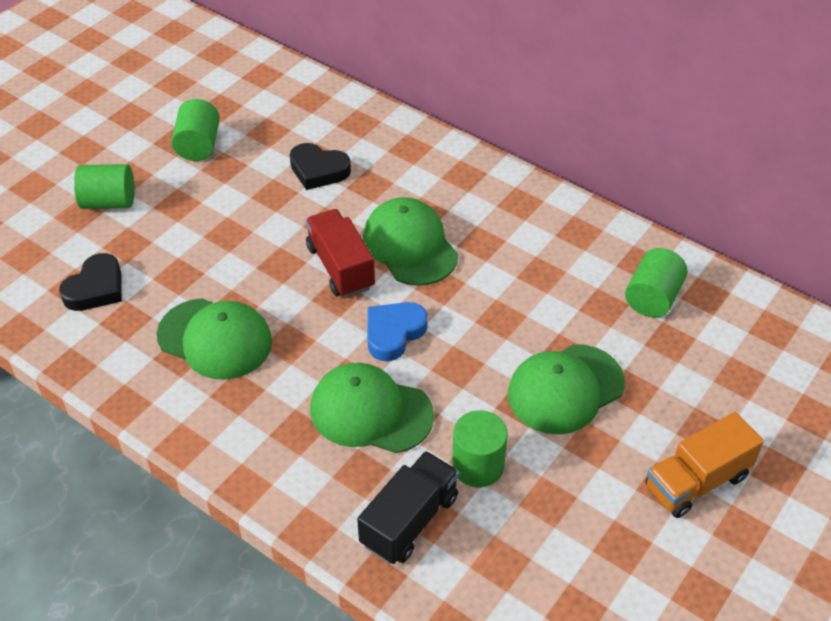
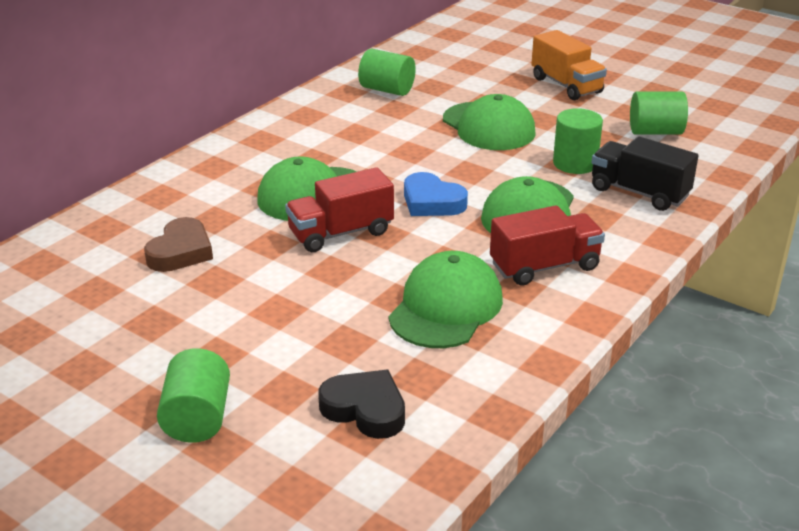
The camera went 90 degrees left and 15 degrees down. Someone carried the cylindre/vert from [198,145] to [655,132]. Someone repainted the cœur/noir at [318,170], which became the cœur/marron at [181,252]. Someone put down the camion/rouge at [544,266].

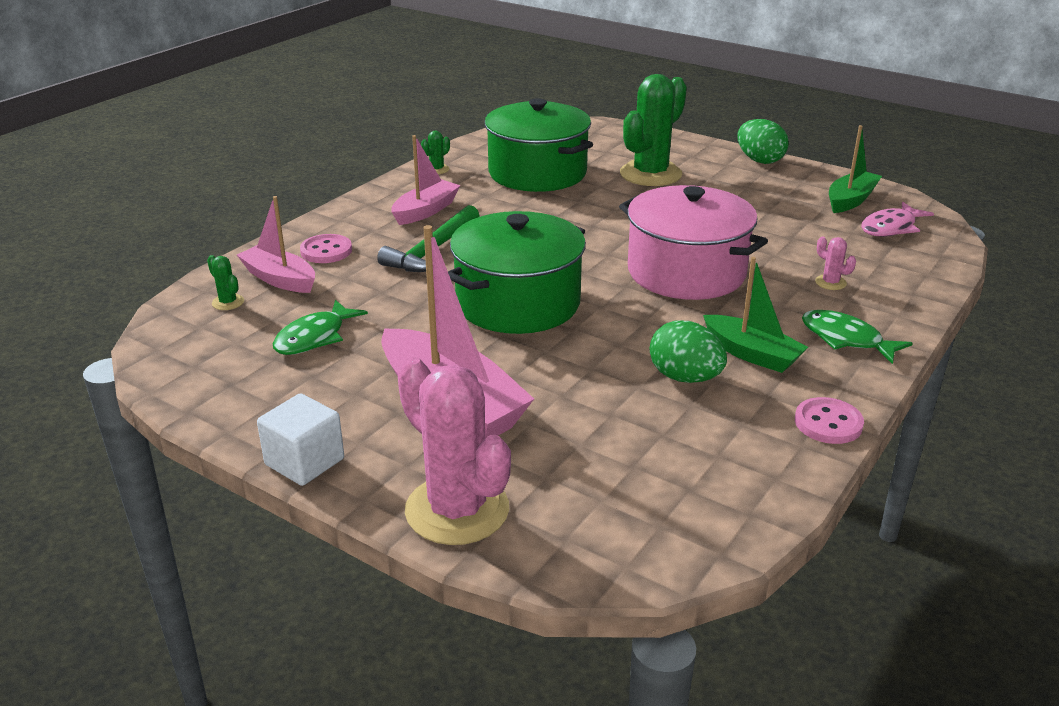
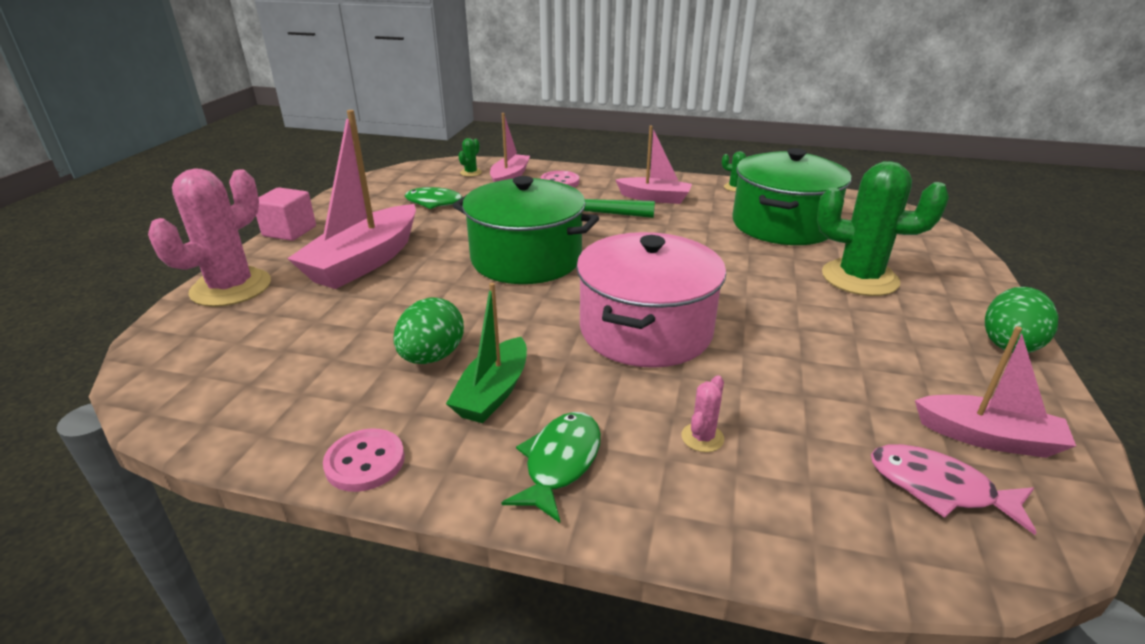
The camera went 70 degrees right and 0 degrees up. Someone repainted the bateau/vert at [850,200], which became the bateau/rose at [988,437]. Someone repainted the cube/blanc at [304,462], which became the cube/rose at [289,231].

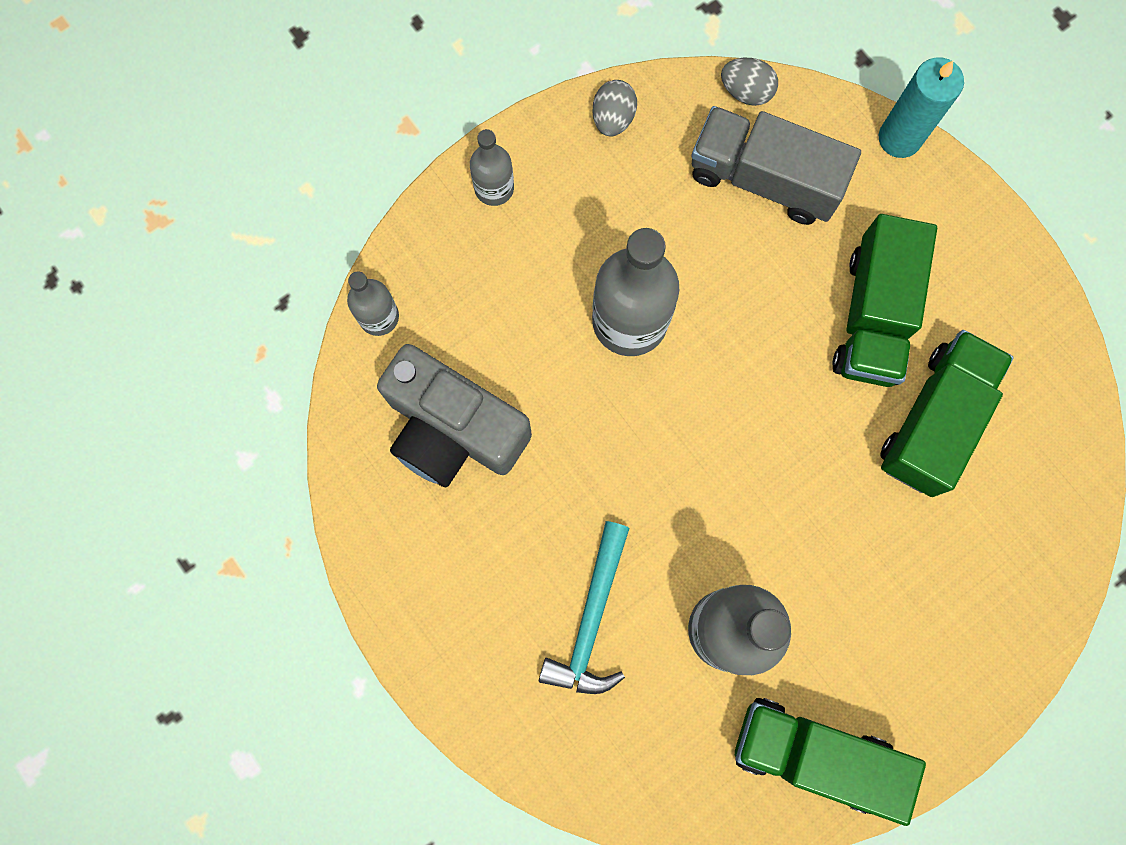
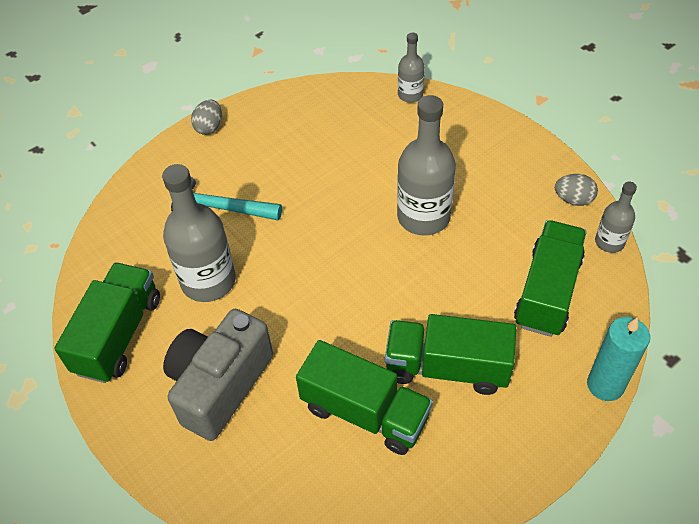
The camera went 90 degrees right and 25 degrees down. Someone carried the œuf/gris from [746,91] to [209,127]. Someone repainted the camion/gris at [764,178], which became the camion/vert at [547,291]. Someone carried the bouteille/gris from [494,188] to [609,242]. Someone carried the appareil photo/gris from [453,430] to [219,385].

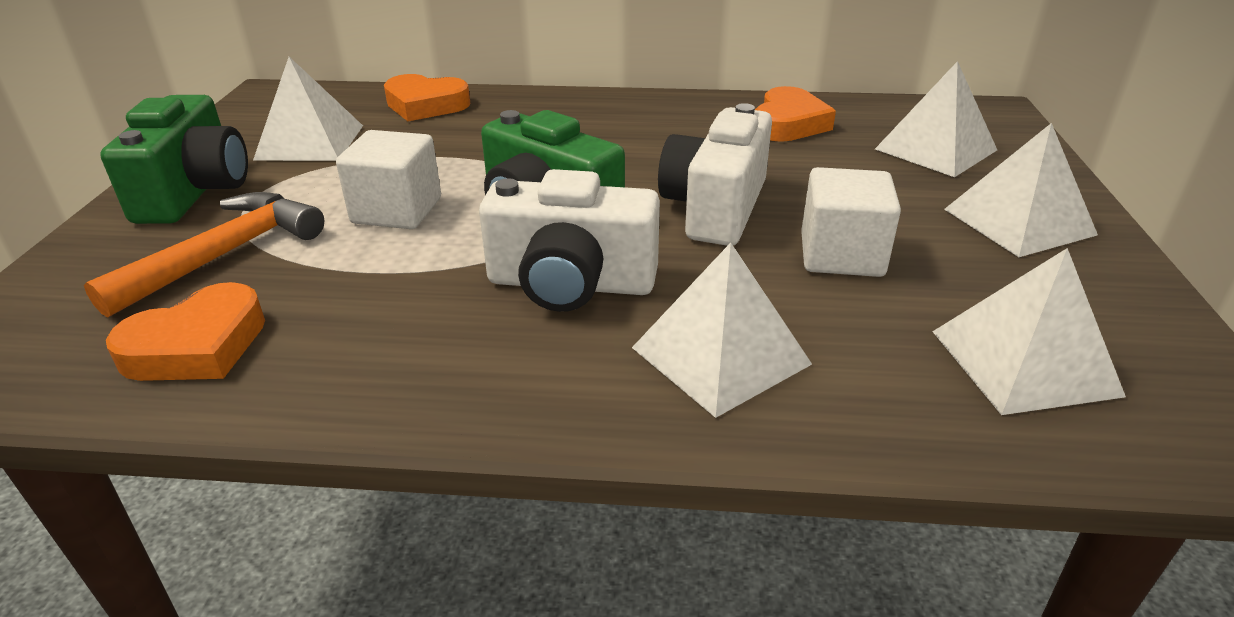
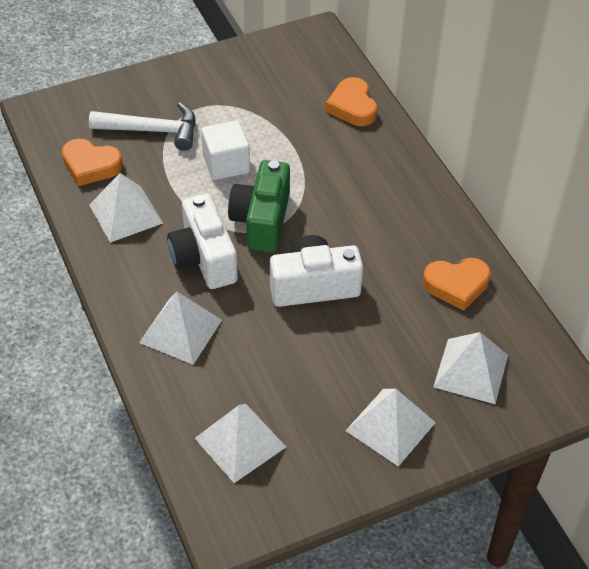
The camera went 60 degrees right and 15 degrees up. Someone carried the pyramide/blanc from [310,142] to [126,214]. Someone took away the appareil photo/vert at [195,191]. Someone took away the cube/blanc at [841,255]. Someone repainted the marteau/orange at [225,254], which became the marteau/blanc at [153,130].

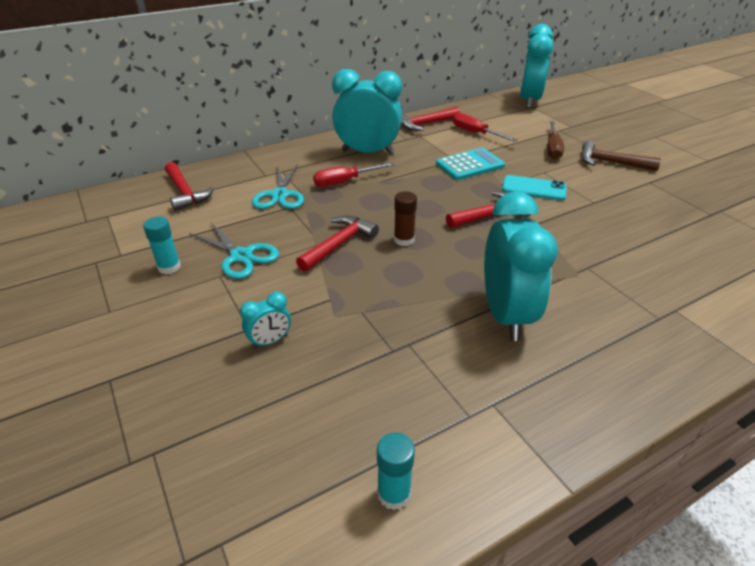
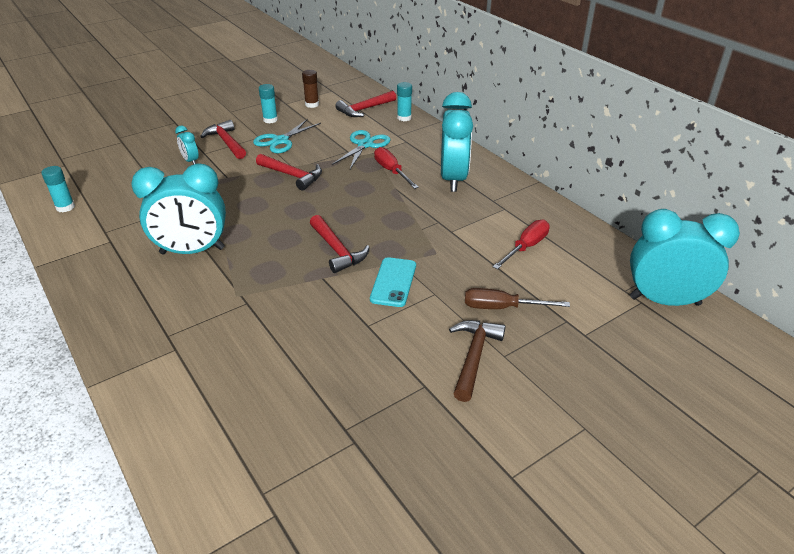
The camera went 85 degrees right and 0 degrees up. Someone carried the marteau/rouge from [425,124] to [226,142]. Someone took away the calculatrice/turquoise at [470,165]. Someone rotated the ciseaux/turquoise at [280,195] by 120 degrees clockwise. Someone carried the bâton de colle/marron from [404,240] to [312,104]. Someone put down the bâton de colle/turquoise at [404,118].

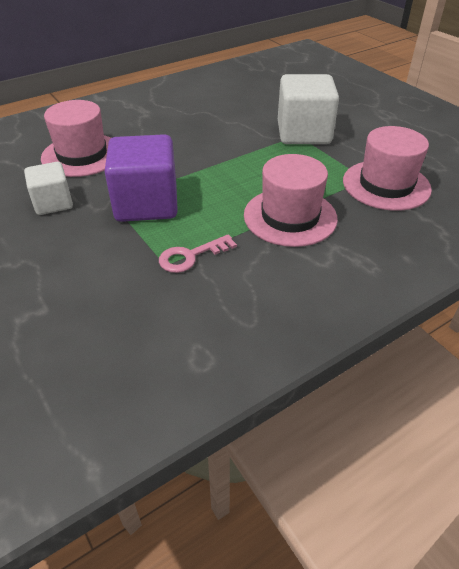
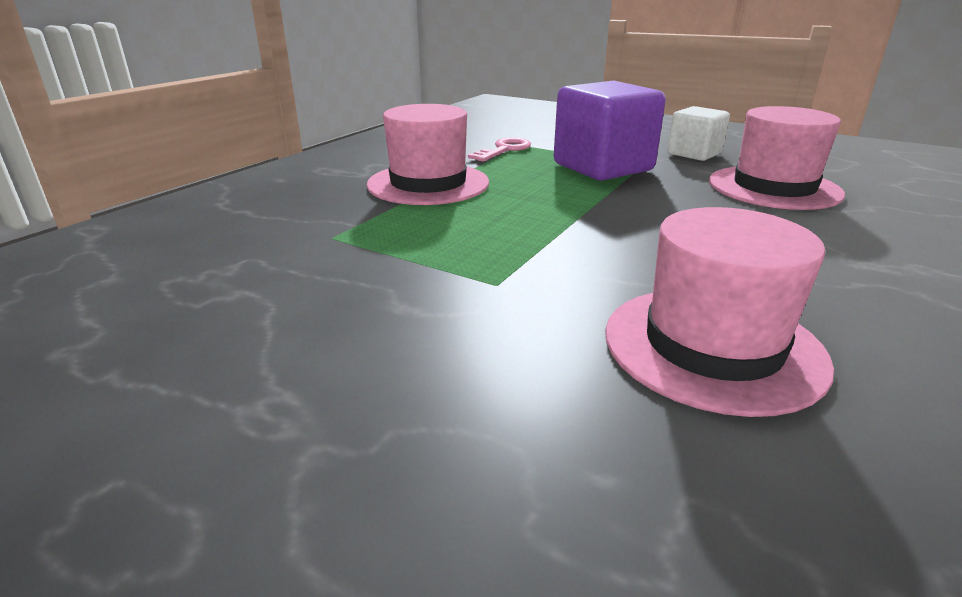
The camera went 155 degrees right and 15 degrees down. Someone took away the cube/blanc at [303,133]. Someone carried the chapeau/rose from [386,185] to [712,346].

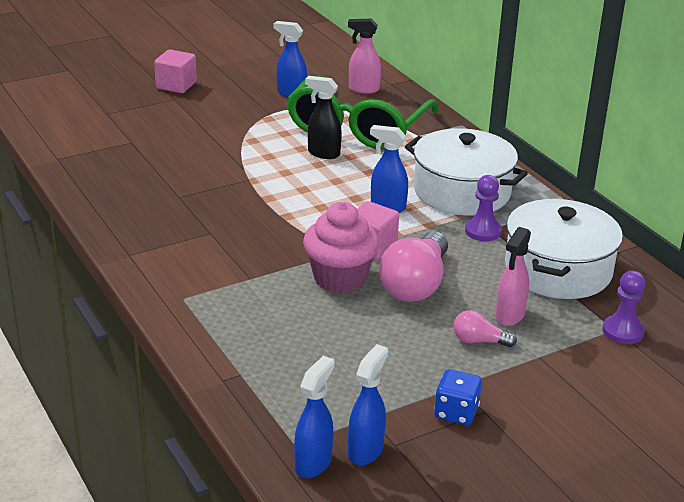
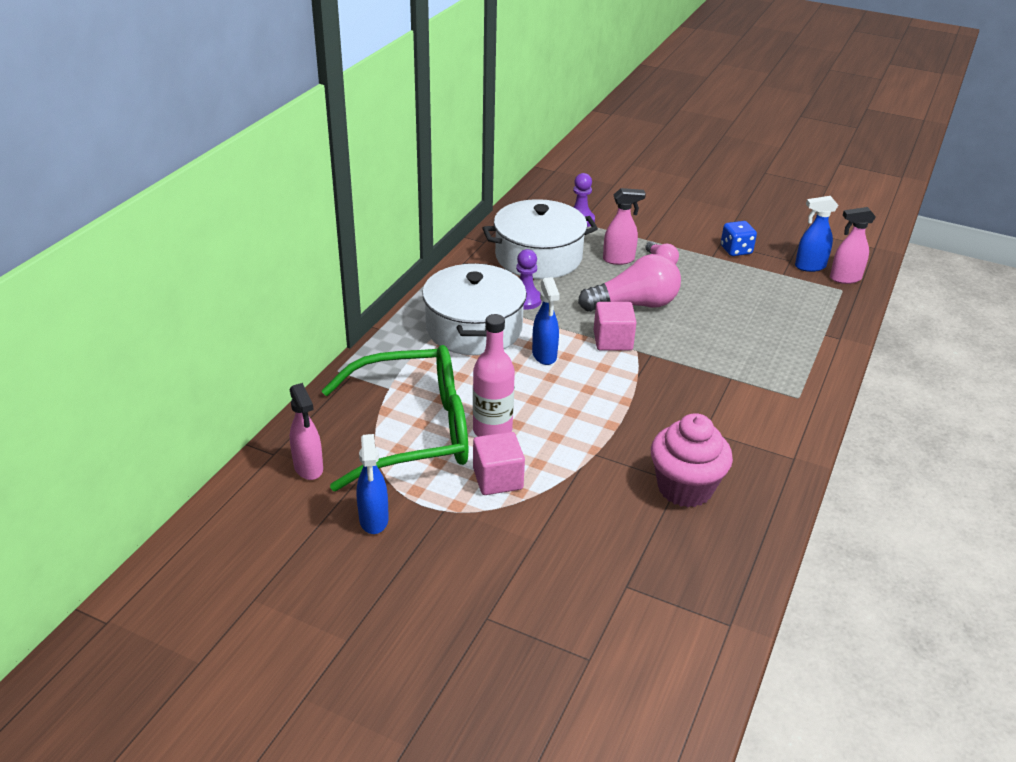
The camera went 125 degrees left and 5 degrees up. Someone carried the cube/rose from [176,85] to [497,479]. Someone swapped the vaporisateur/noir at [323,153] for the bouteille/rose at [492,430]. Someone carried the muffin/rose from [340,278] to [685,488]. Someone repainted the vaporisateur/bleu at [313,463], which became the vaporisateur/rose at [844,278].

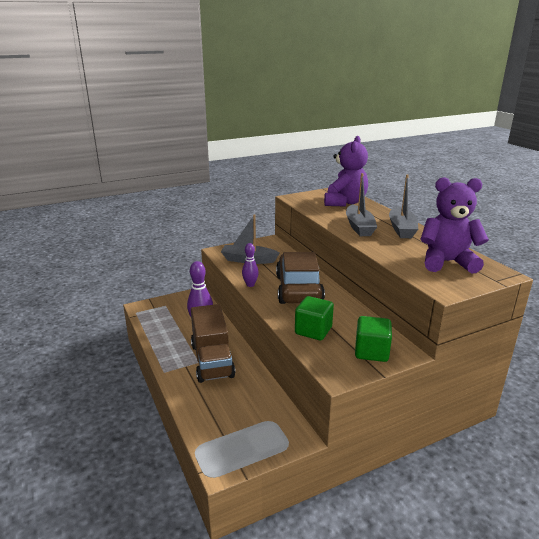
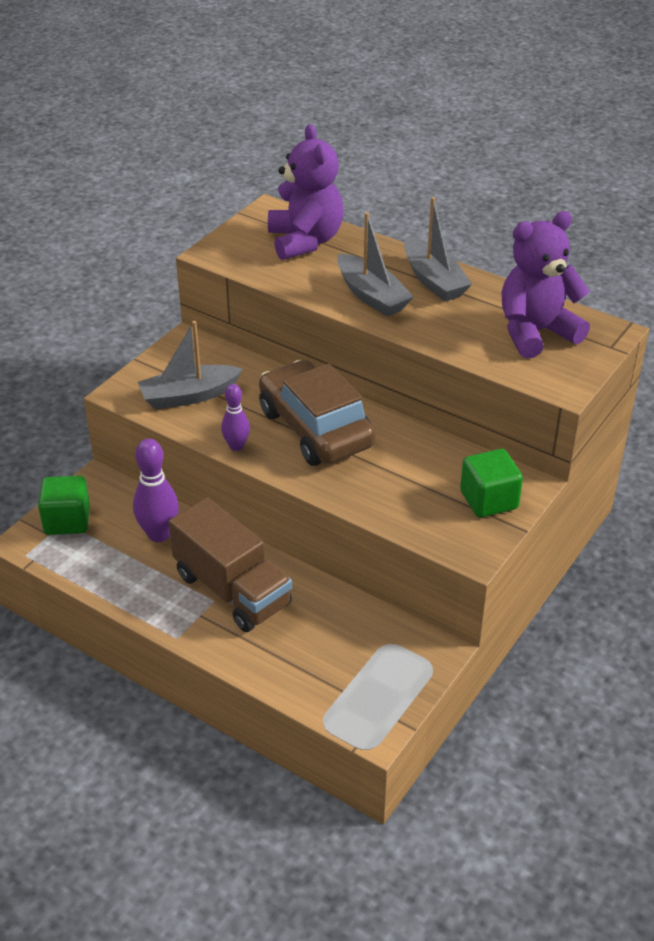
The camera went 30 degrees left and 15 degrees up. Someone carried the cube/vert from [313,330] to [67,521].

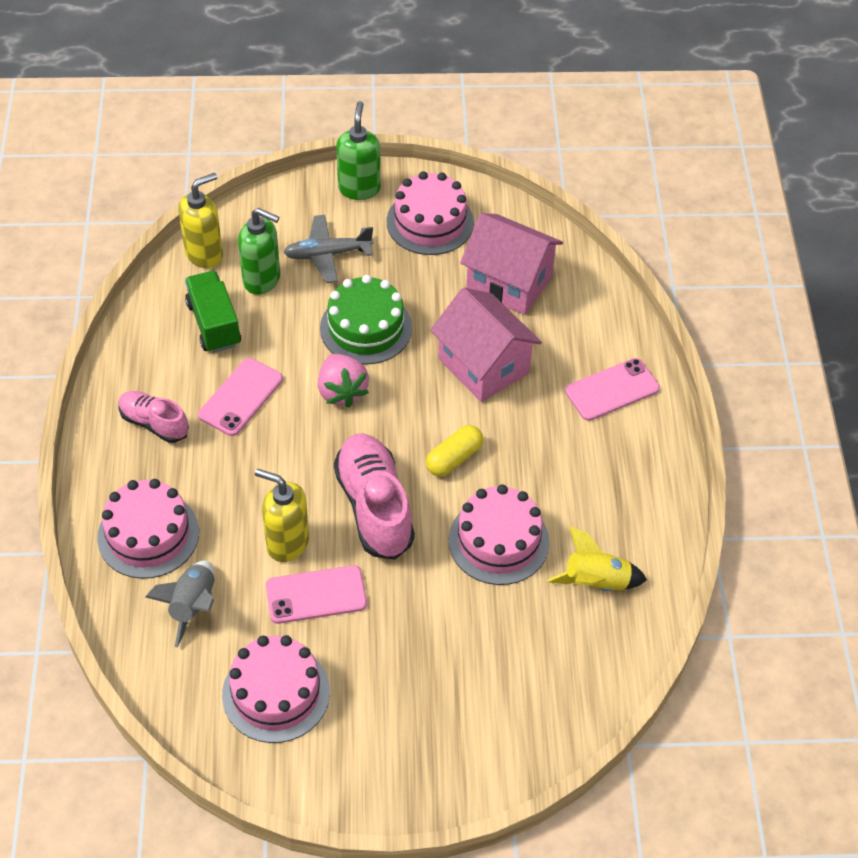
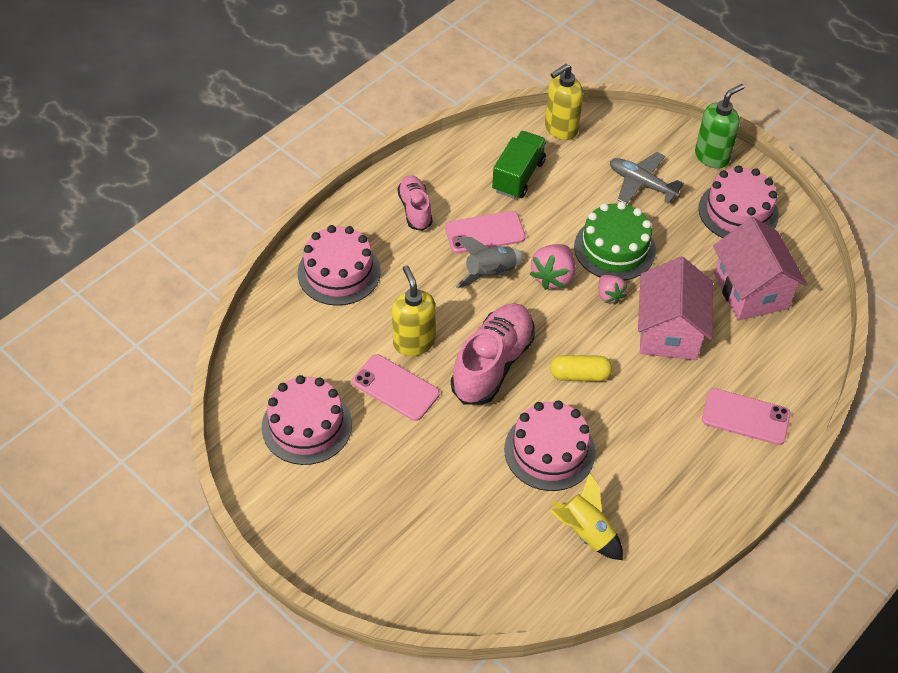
The camera went 45 degrees right and 0 degrees up. Someone rotated the distributeur de savon/jaune at [204,254] by 135 degrees clockwise. Someone took away the distributeur de savon/vert at [262,280]. Someone carried the fusée/gris from [192,606] to [490,273]. Someone put down the fraise/rose at [609,296].

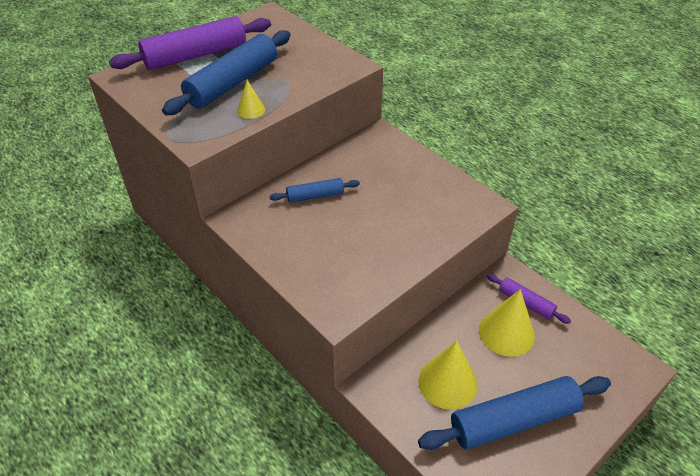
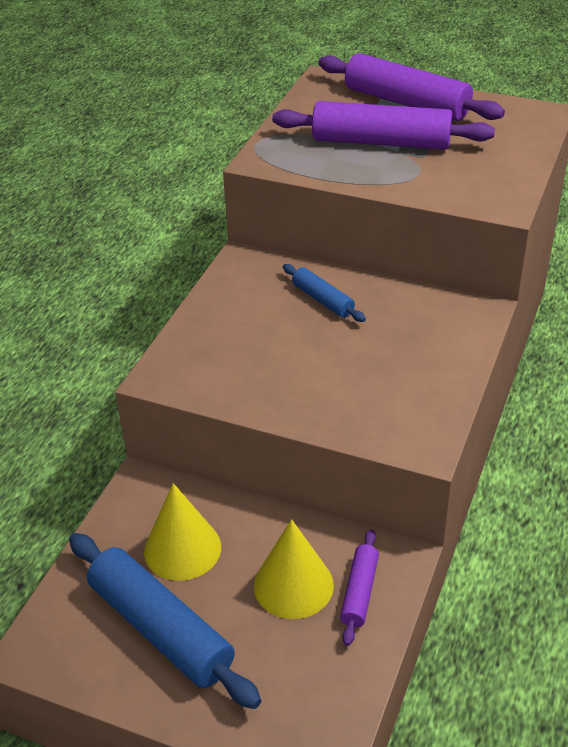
The camera went 65 degrees right and 5 degrees down. Someone repainted the rouleau à pâtisserie/bleu at [232,83], which became the rouleau à pâtisserie/violet at [381,142]. Someone took away the cône/jaune at [251,110].

